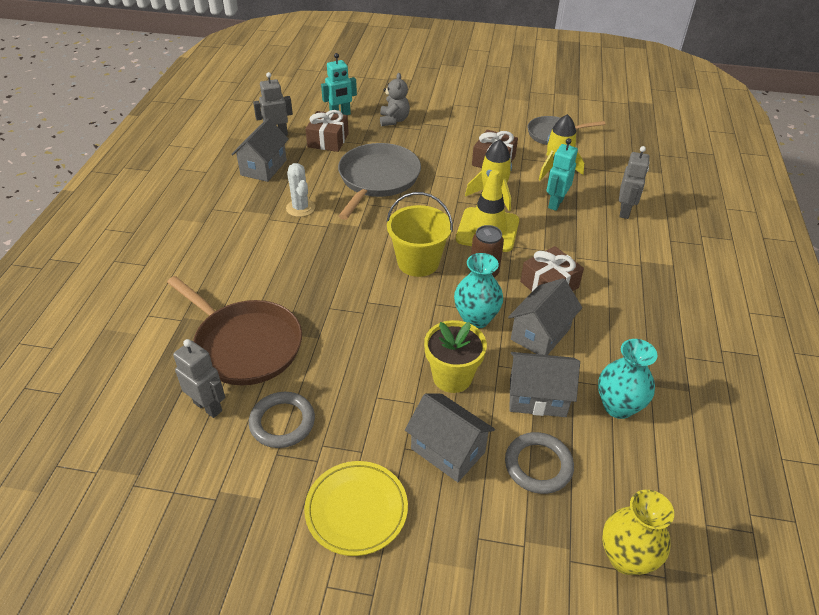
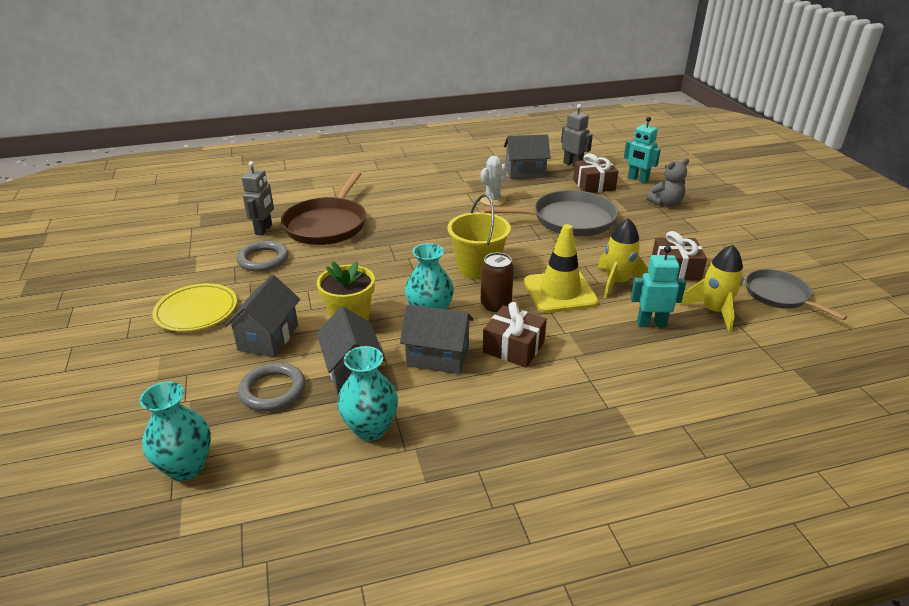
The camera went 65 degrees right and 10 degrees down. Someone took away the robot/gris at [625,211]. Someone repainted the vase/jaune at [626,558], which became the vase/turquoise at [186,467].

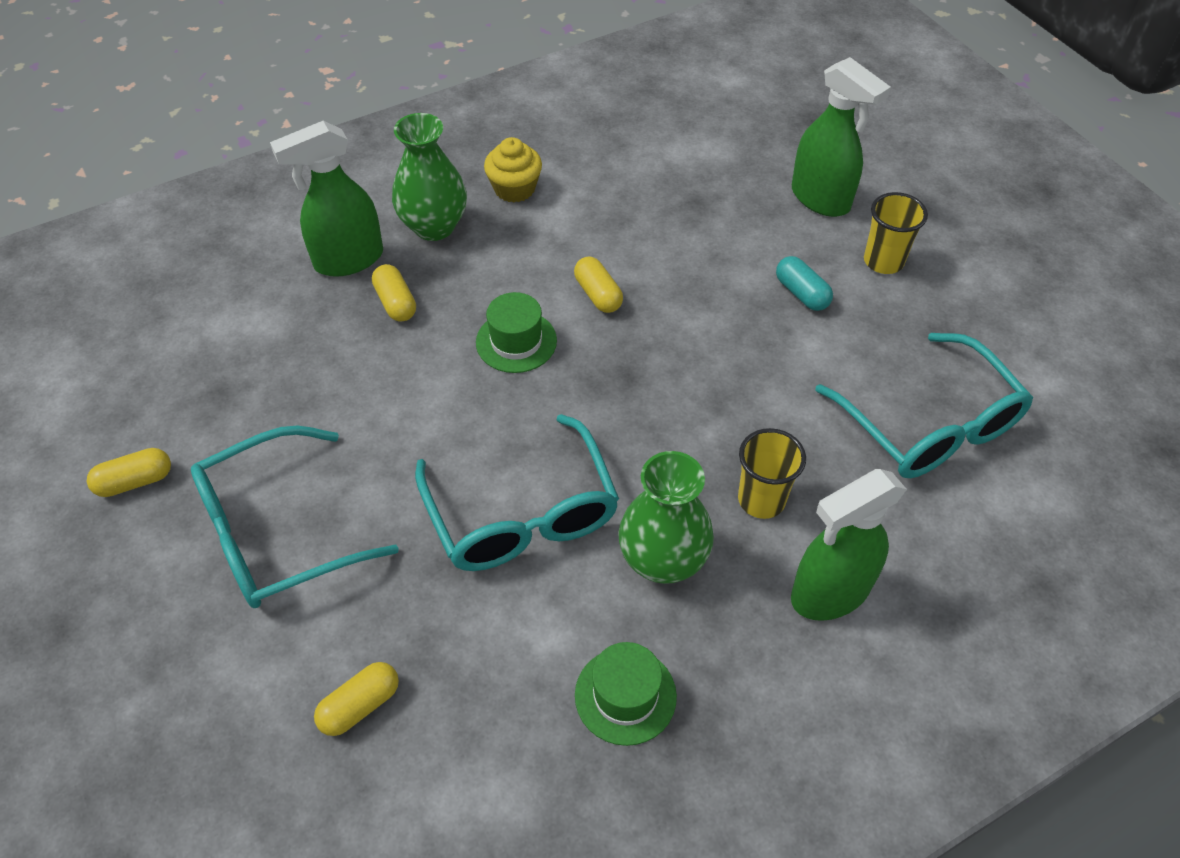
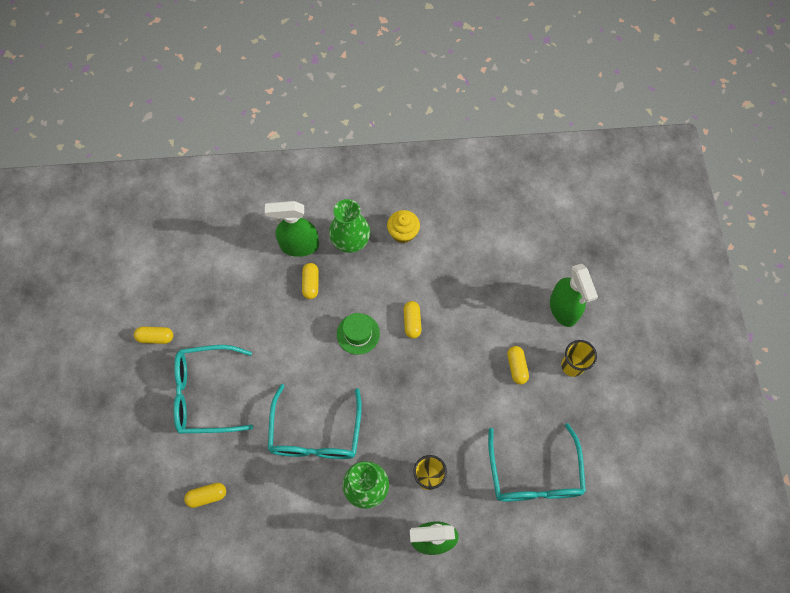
The camera went 25 degrees right and 15 degrees up. Someone repainted the gélule/turquoise at [801,293], which became the gélule/jaune at [516,367]. Someone took away the chapeau/vert at [625,695].

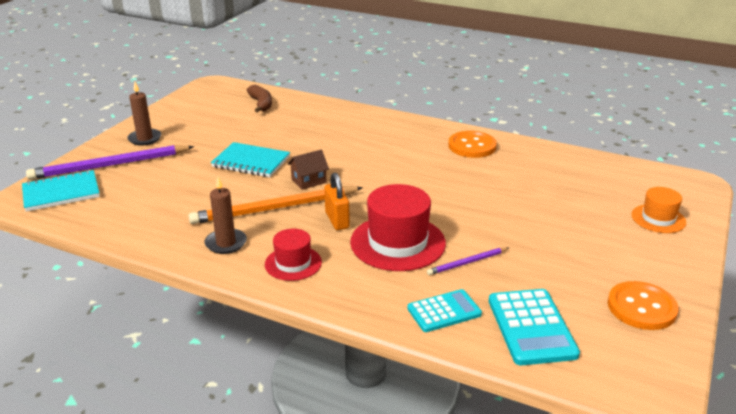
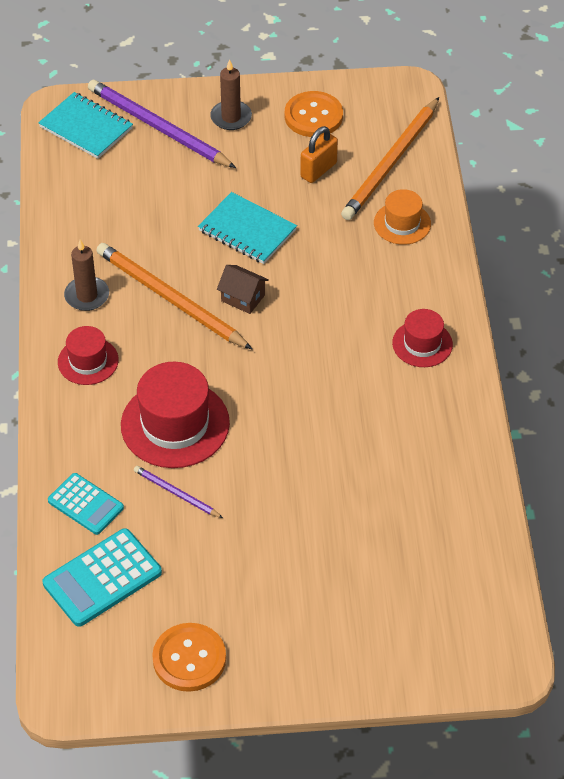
The camera went 60 degrees right and 20 degrees up. Someone swapped the banane/marron at [261,104] for the crayon/orange at [391,162]. Someone carried the bouton/orange from [472,146] to [313,116]. Someone rotated the carnet/turquoise at [251,162] by 45 degrees counterclockwise. Someone carried the cadenas/orange from [337,220] to [318,170]. Someone carried the chapeau/orange from [658,218] to [402,223]. Someone put down the chapeau/rouge at [422,344].

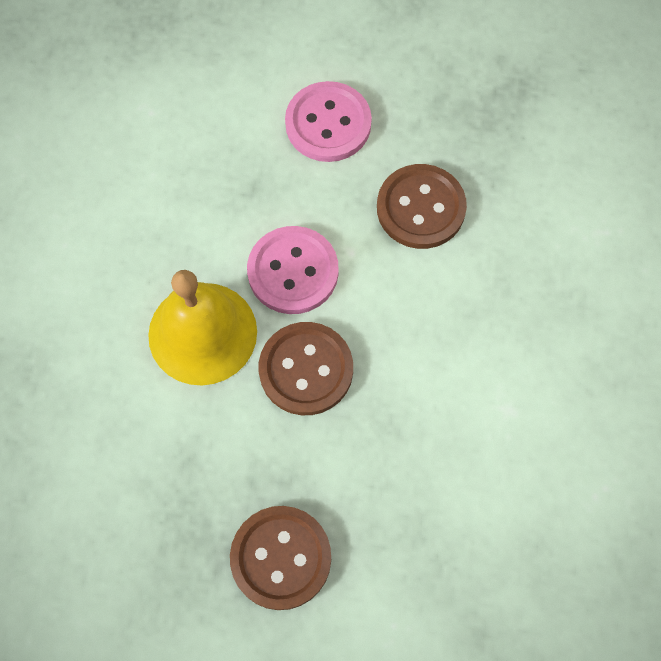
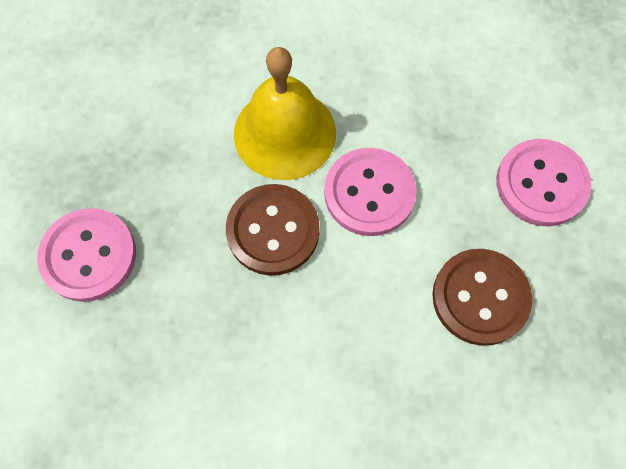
The camera went 75 degrees right and 0 degrees up. Someone repainted the bouton/marron at [281,558], which became the bouton/rose at [89,255].

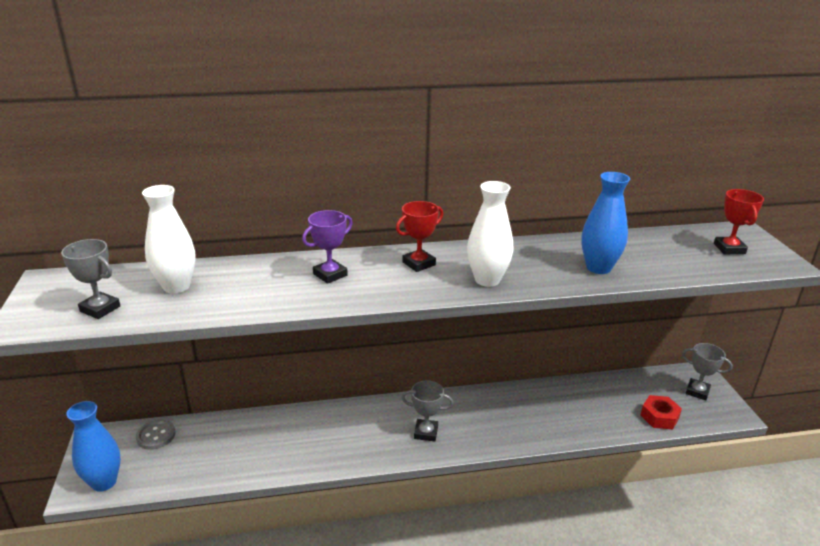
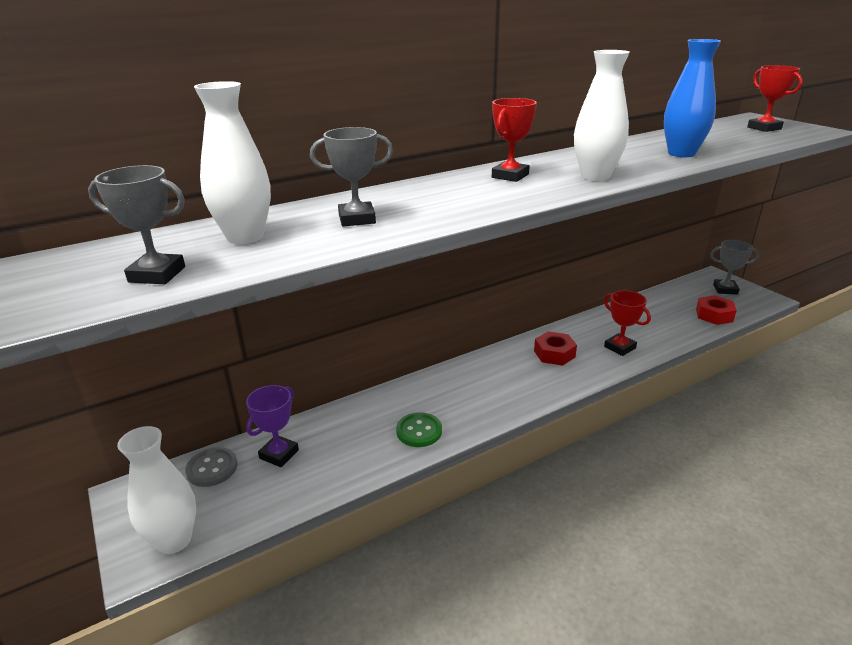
The camera went 20 degrees left and 0 degrees up. Someone carried the trophée/violet from [330,275] to [279,454]. Someone carried the trophée/gris from [426,432] to [357,219]. Someone repainted the vase/bleu at [104,482], which became the vase/blanc at [174,540]. Someone put down the trophée/rouge at [619,347]. Someone put down the écrou/rouge at [554,354]. Someone put down the bouton/vert at [419,431].

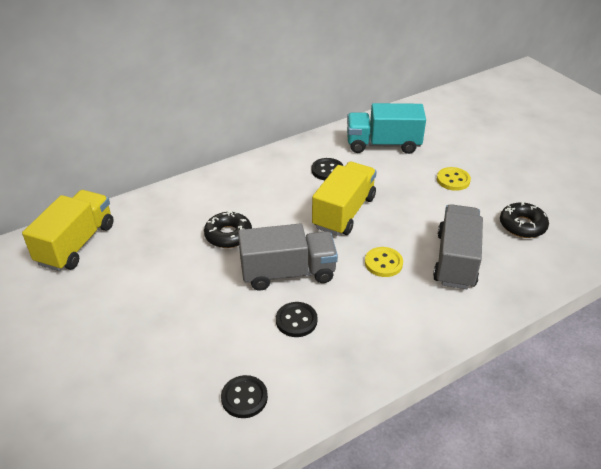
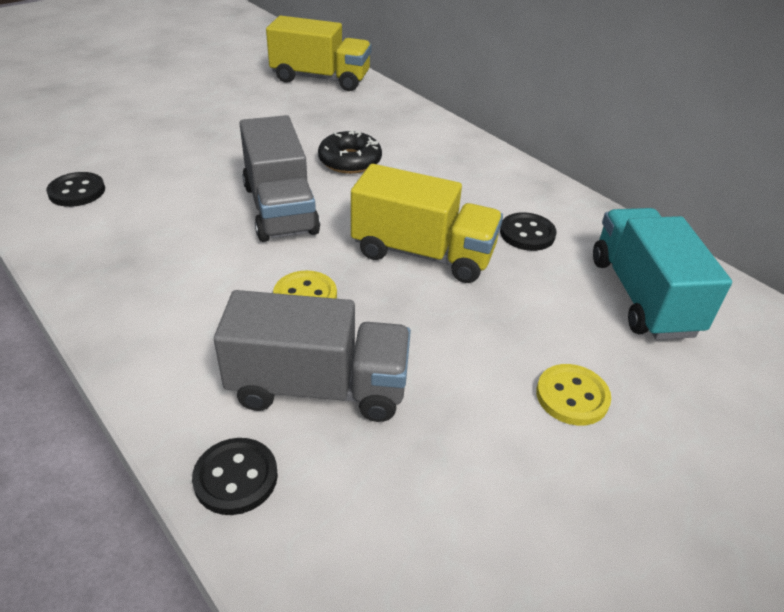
The camera went 80 degrees right and 0 degrees up. Someone took away the beignet/noir at [522,225]. Someone carried the bouton/noir from [296,320] to [236,478].

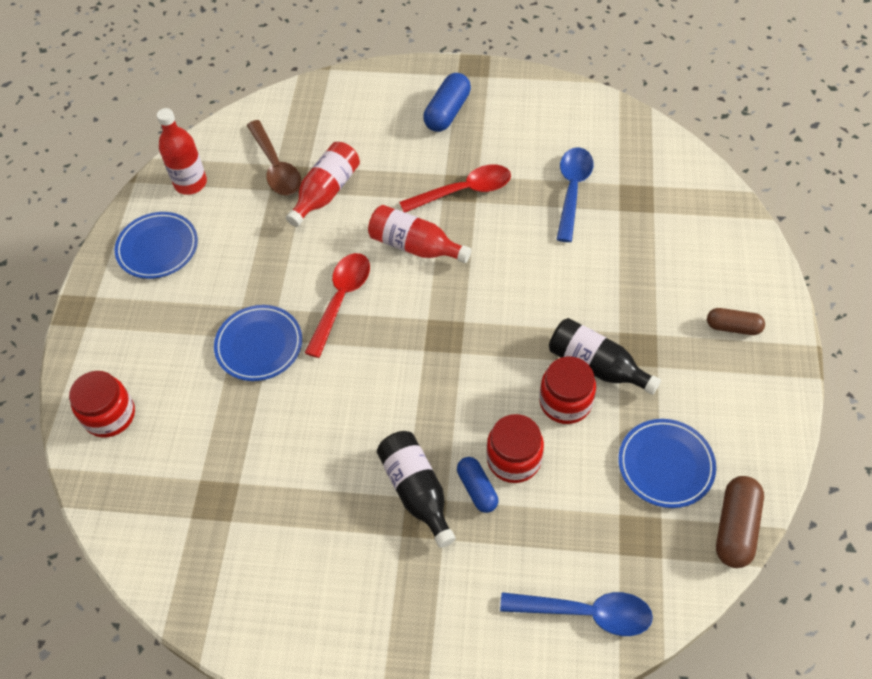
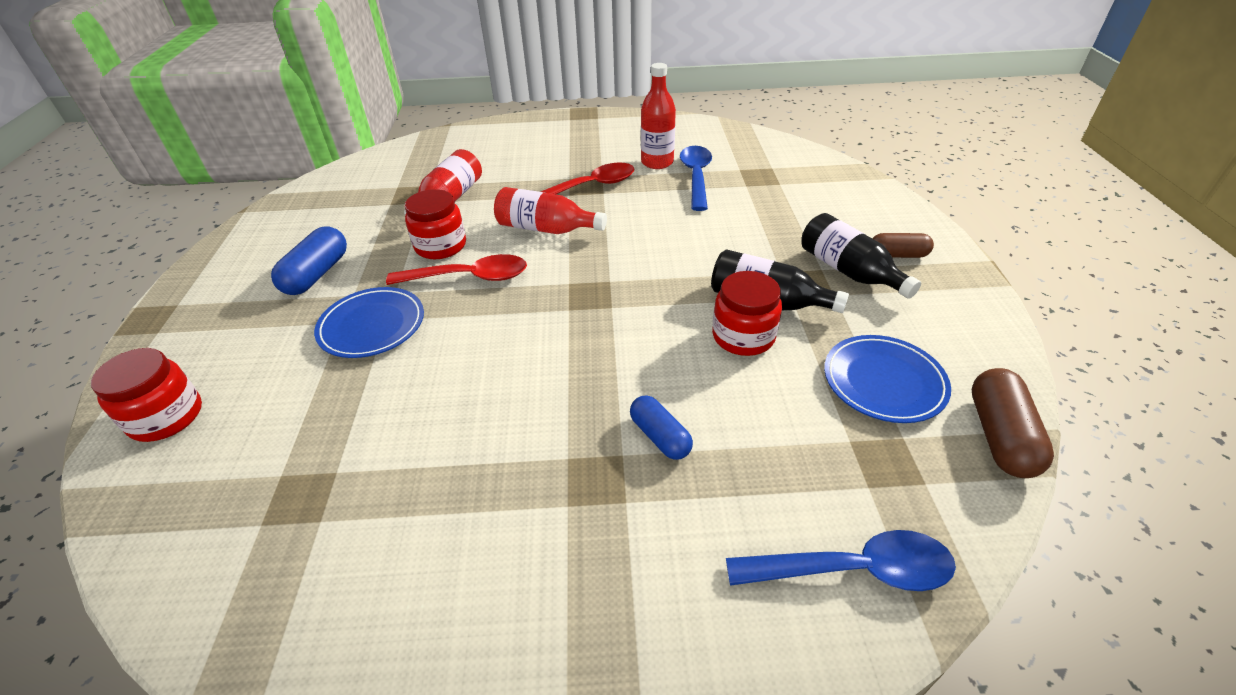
The camera went 10 degrees left and 15 degrees down. Someone carried the gélule/bleu from [447,112] to [317,274]. Someone carried the bouteille/rouge from [190,183] to [657,162]. Someone took away the cuillère/marron at [276,167]. Someone took away the assiette/bleu at [157,248]. Someone rotated the cuillère/rouge at [341,299] by 75 degrees clockwise. Someone carried the bocal/rouge from [513,459] to [441,246]. Someone carried the bouteille/noir from [416,491] to [849,271].

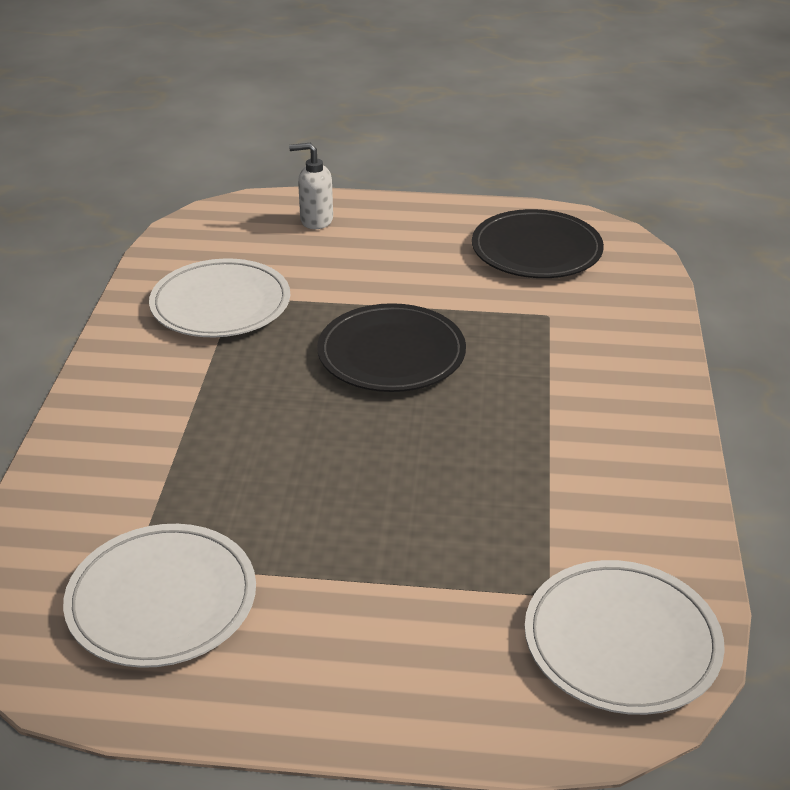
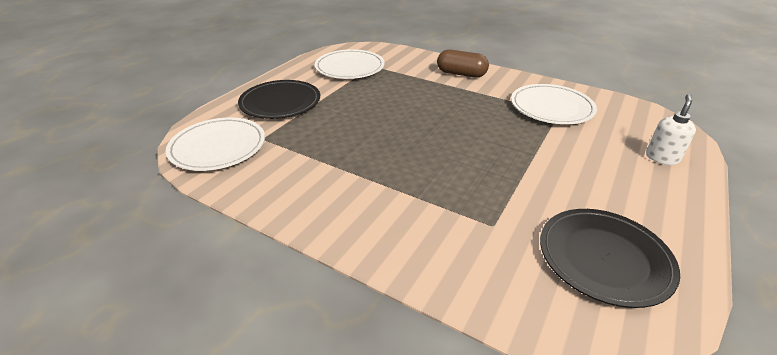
The camera went 115 degrees right and 0 degrees up. Someone carried the assiette/noir from [391,353] to [280,102]. Someone put down the gélule/marron at [461,74].

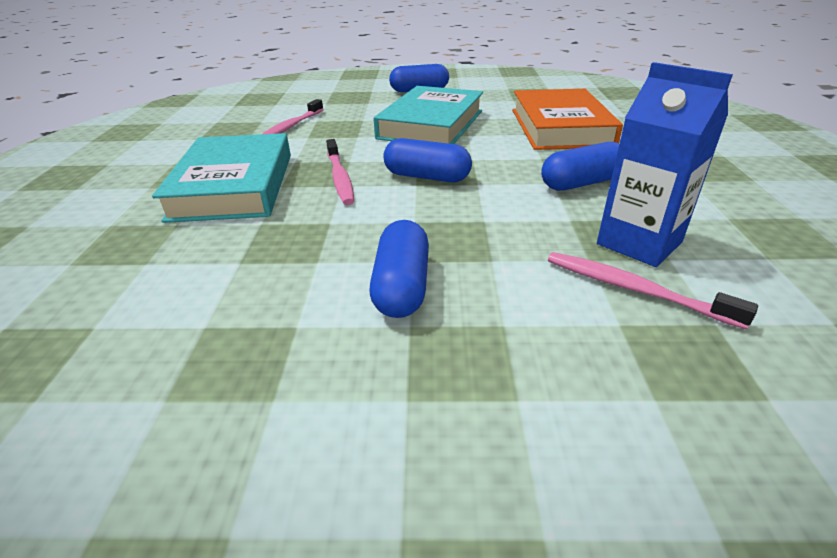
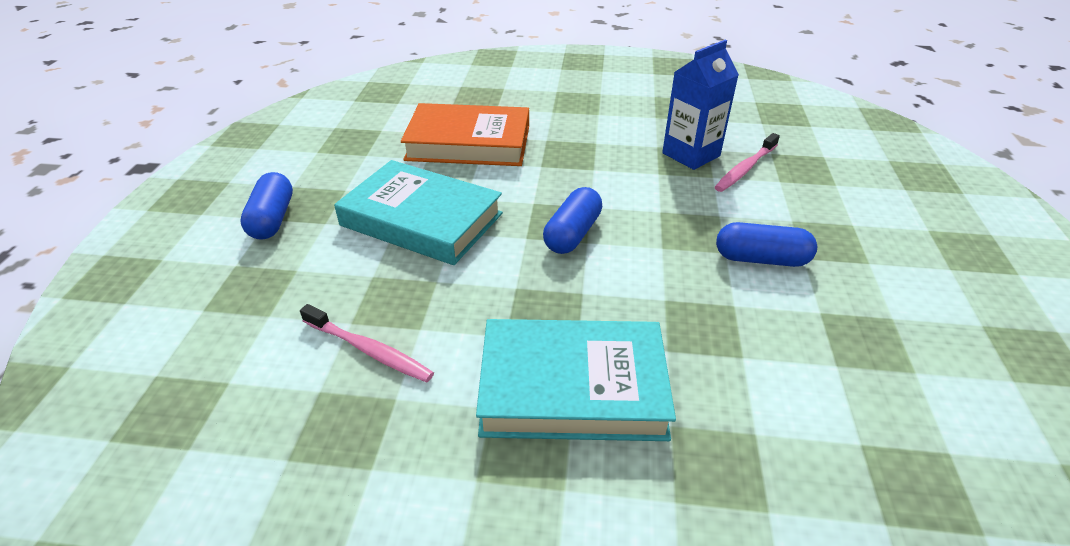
The camera went 85 degrees left and 5 degrees up. Someone took away the brosse à dents/rose at [340,178]. Someone took away the gélule/bleu at [581,183].

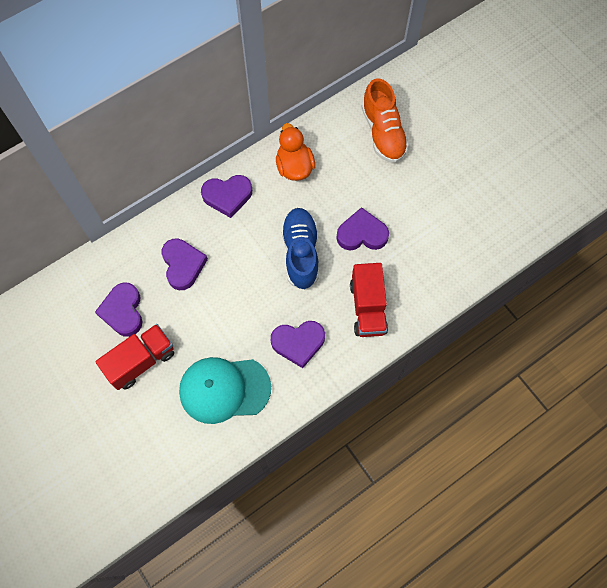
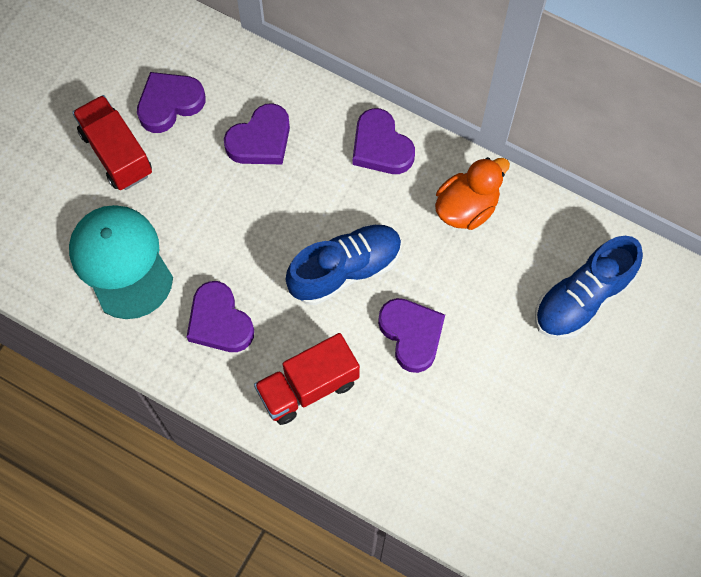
The camera went 65 degrees right and 0 degrees up. Someone repainted the chaussure/orange at [383,133], which became the chaussure/bleu at [582,298]. Someone rotated the camion/rouge at [141,361] by 150 degrees counterclockwise.

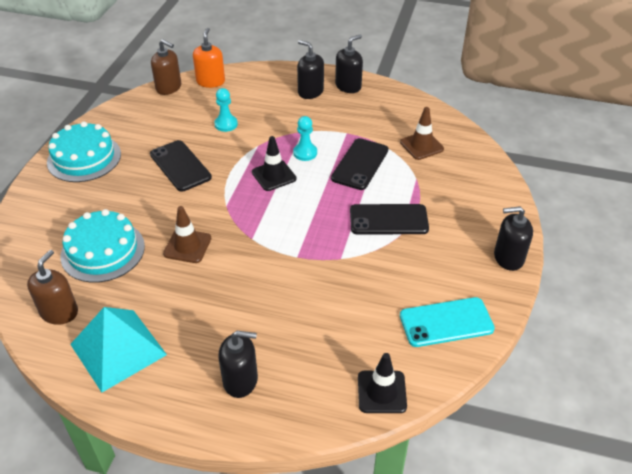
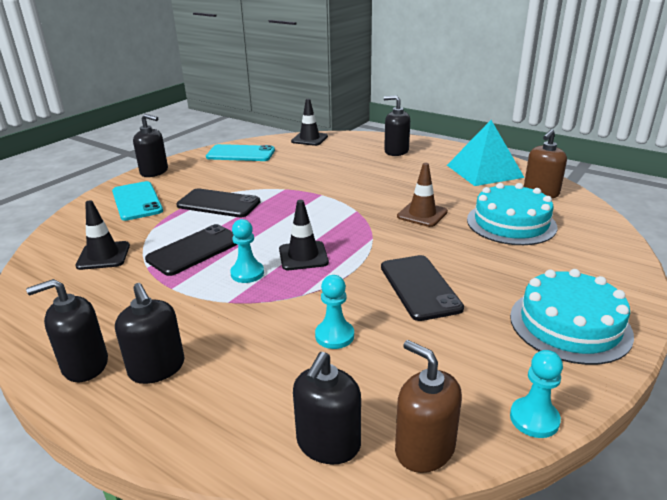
The camera went 160 degrees left and 15 degrees down. Someone repainted the distributeur de savon/orange at [210,81], which became the distributeur de savon/noir at [328,444]. Someone repainted the cône de chantier/marron at [421,146], which became the cône de chantier/noir at [103,256]. Someone put down the téléphone/turquoise at [137,201]. Someone put down the pion/turquoise at [534,419].

